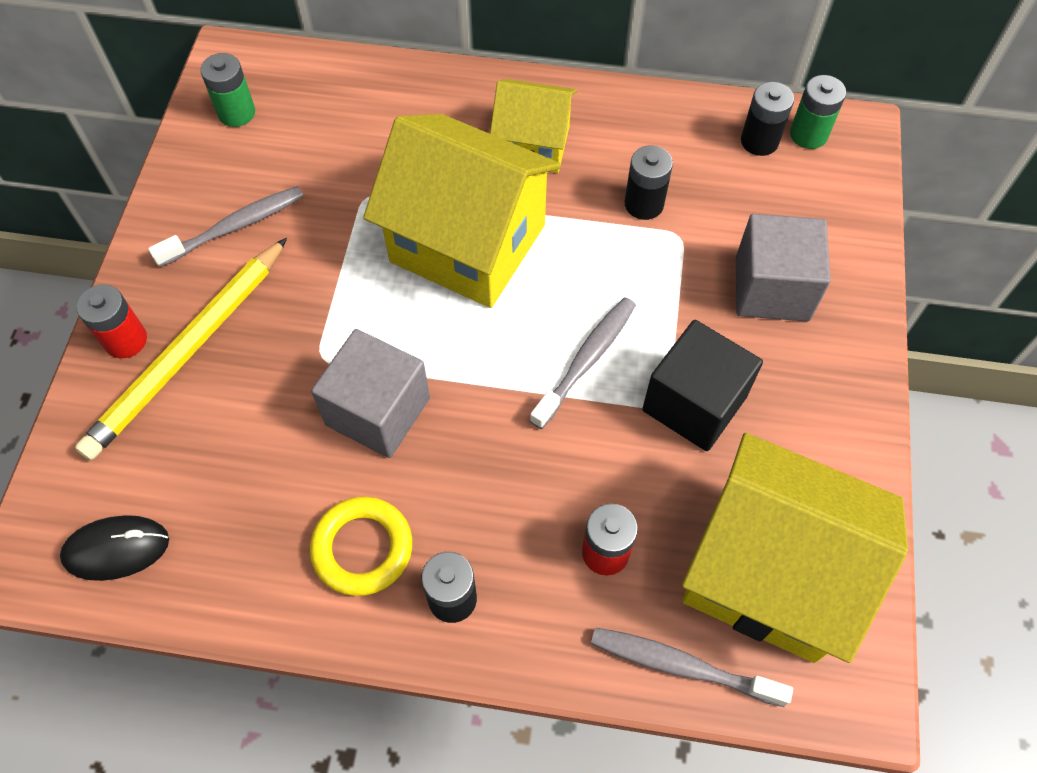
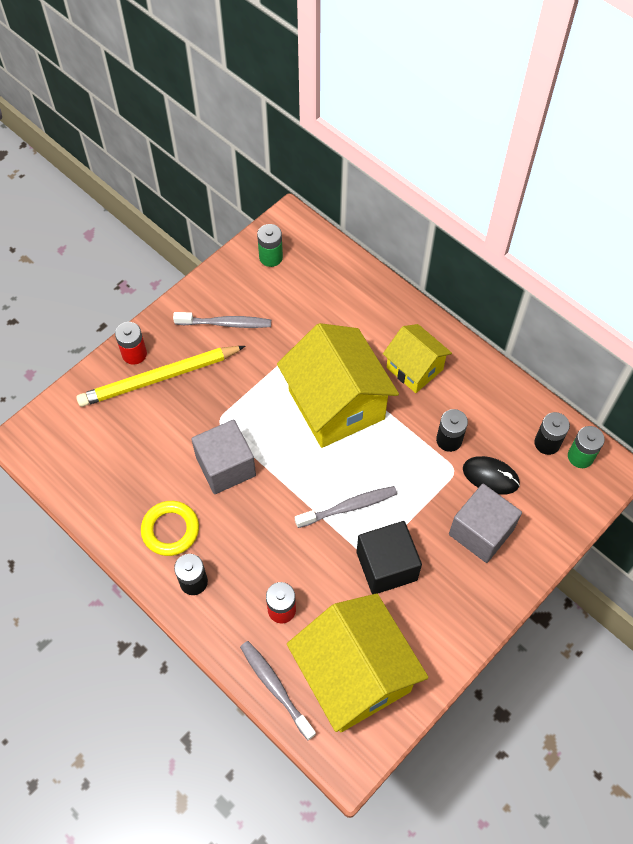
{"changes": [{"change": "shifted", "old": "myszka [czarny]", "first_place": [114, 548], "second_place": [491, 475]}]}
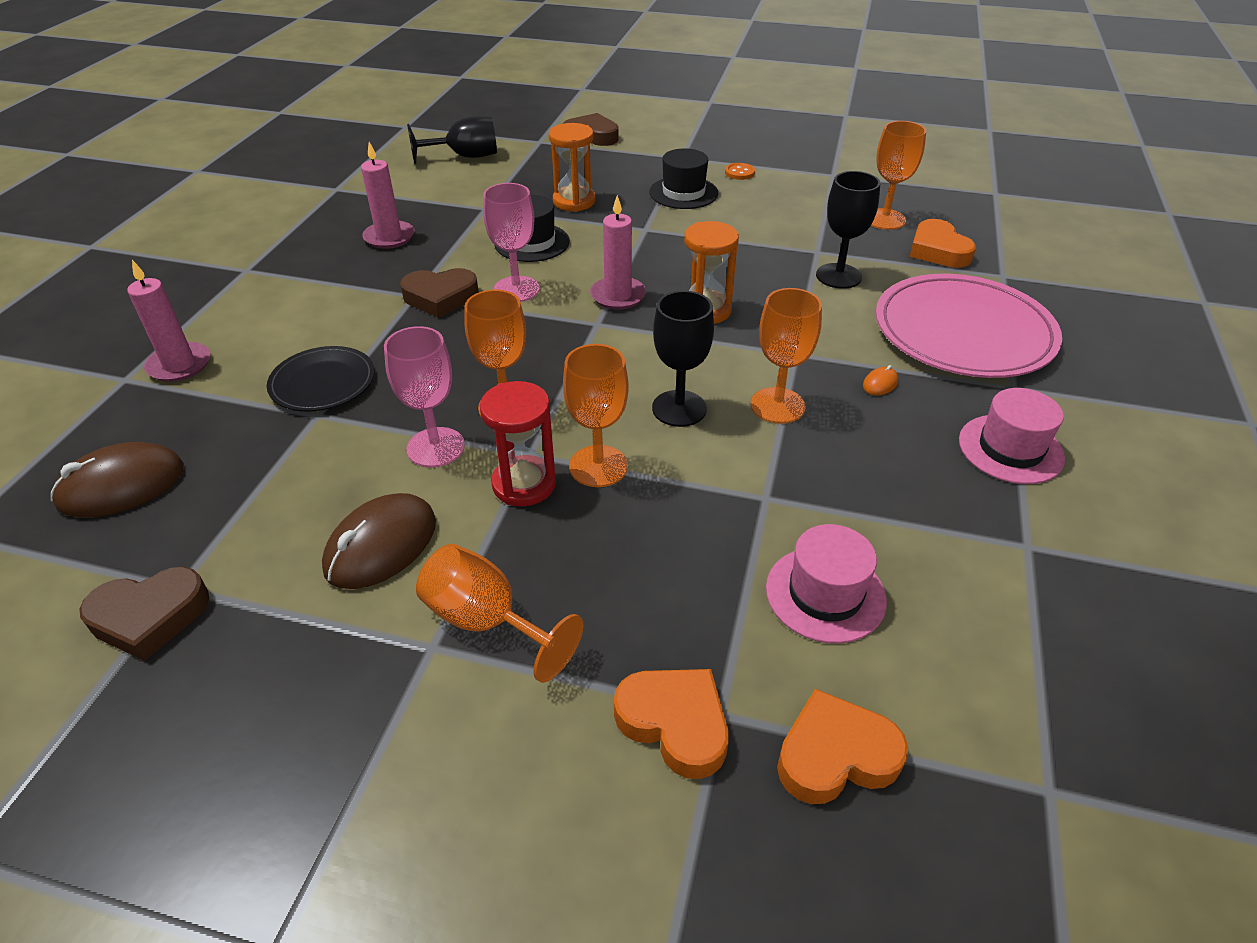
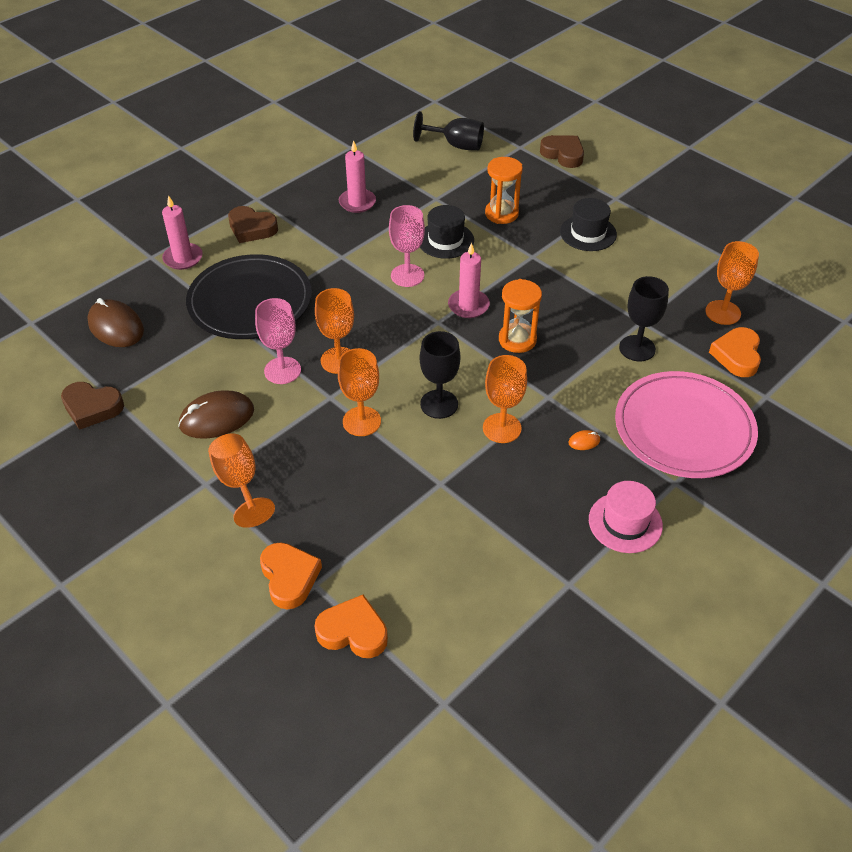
{"changes": [{"change": "gone", "old": "klepsydra [czerwony]", "first_place": [518, 443]}, {"change": "gone", "old": "guzik [pomarańczowy]", "first_place": [740, 171]}, {"change": "gone", "old": "kapelusz [różowy]", "first_place": [826, 583]}, {"change": "shifted", "old": "serce [brązowy]", "first_place": [439, 293], "second_place": [253, 224]}, {"change": "rotated", "old": "myszka [brązowy]", "first_place": [117, 480], "second_place": [115, 322], "degrees": 45}, {"change": "scaled", "old": "talerz [czarny]", "first_place": [321, 379], "second_place": [249, 296], "factor": 1.83}]}
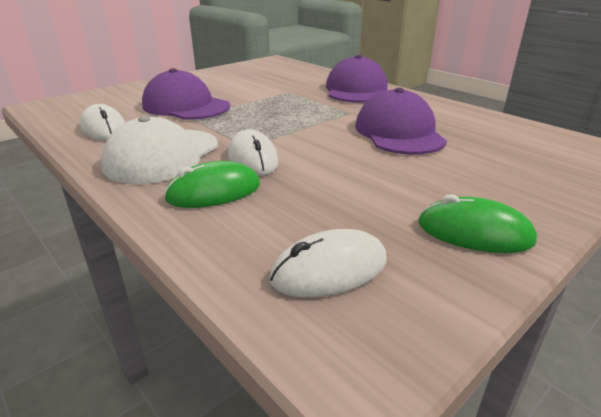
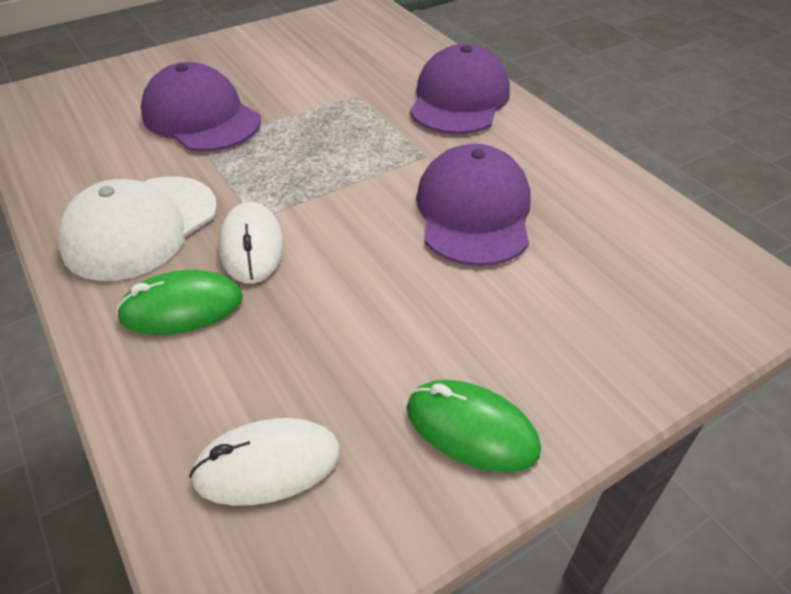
{"changes": [{"change": "gone", "old": "myszka [biały]", "first_place": [102, 122]}]}
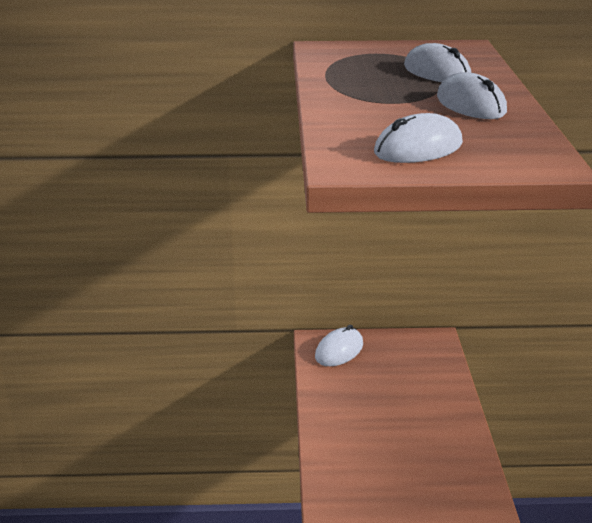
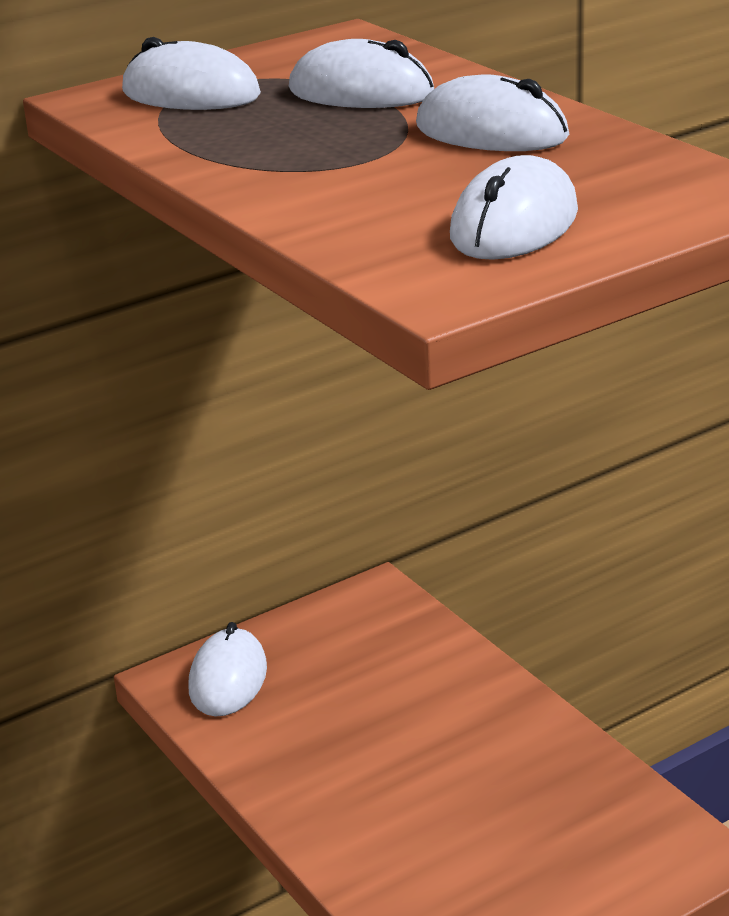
{"changes": [{"change": "new", "new": "myszka [biały]", "second_place": [191, 73]}]}
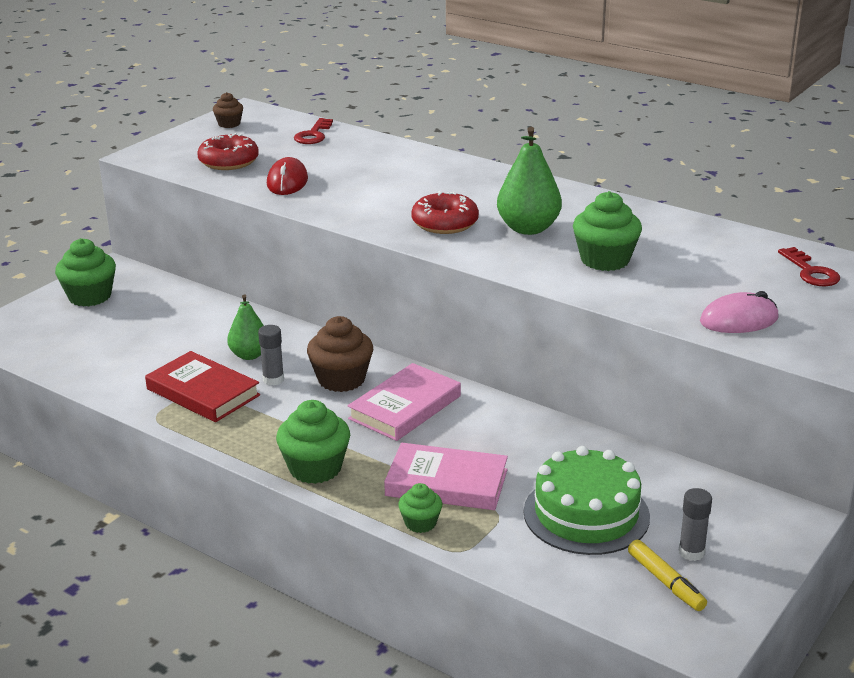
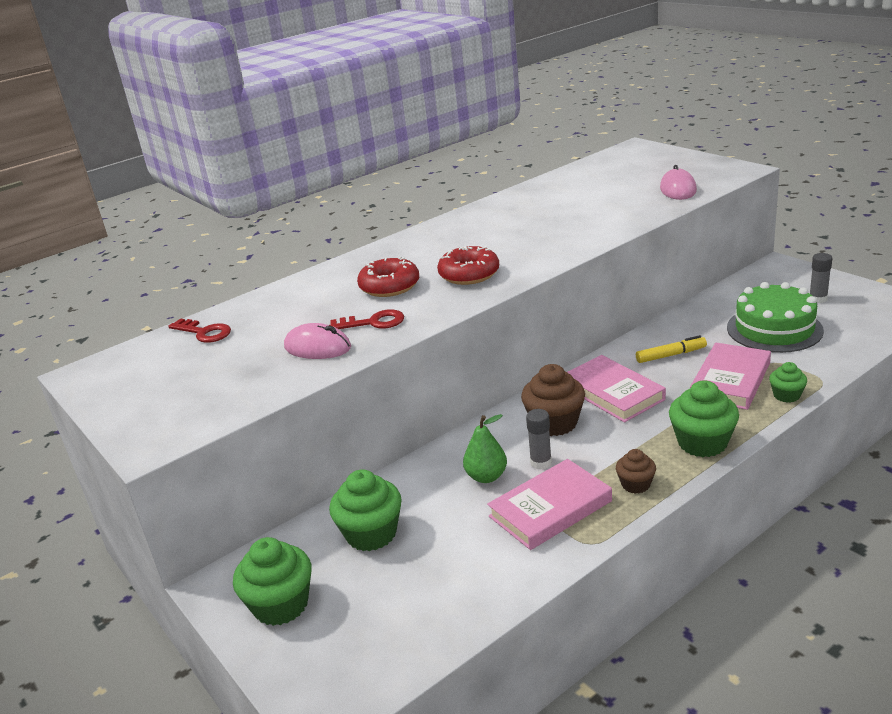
{"changes": [{"change": "gone", "old": "gruszka [zielony]", "first_place": [529, 181]}, {"change": "shifted", "old": "donut [czerwony]", "first_place": [228, 151], "second_place": [388, 276]}, {"change": "shifted", "old": "muffinka [brązowy]", "first_place": [228, 110], "second_place": [636, 471]}, {"change": "shifted", "old": "muffinka [zielony]", "first_place": [607, 231], "second_place": [365, 510]}, {"change": "shifted", "old": "flamaster [żółty]", "first_place": [667, 575], "second_place": [671, 349]}, {"change": "shifted", "old": "klucz [czerwony]", "first_place": [809, 266], "second_place": [367, 319]}, {"change": "repainted", "old": "książka [czerwony]", "new": "książka [różowy]", "first_place": [202, 386], "second_place": [549, 504]}, {"change": "repainted", "old": "myszka [czerwony]", "new": "myszka [różowy]", "first_place": [287, 176], "second_place": [317, 341]}]}
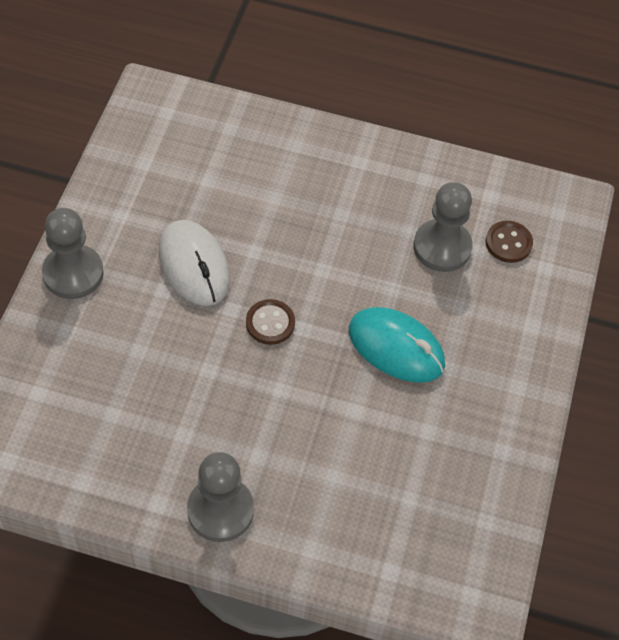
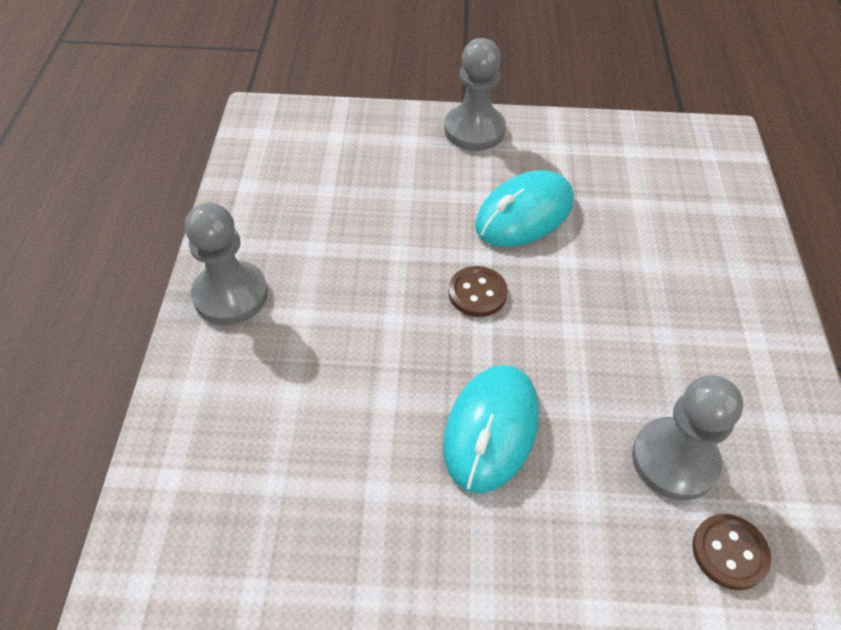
{"changes": [{"change": "repainted", "old": "myszka [biały]", "new": "myszka [turkusowy]", "first_place": [194, 263], "second_place": [524, 208]}]}
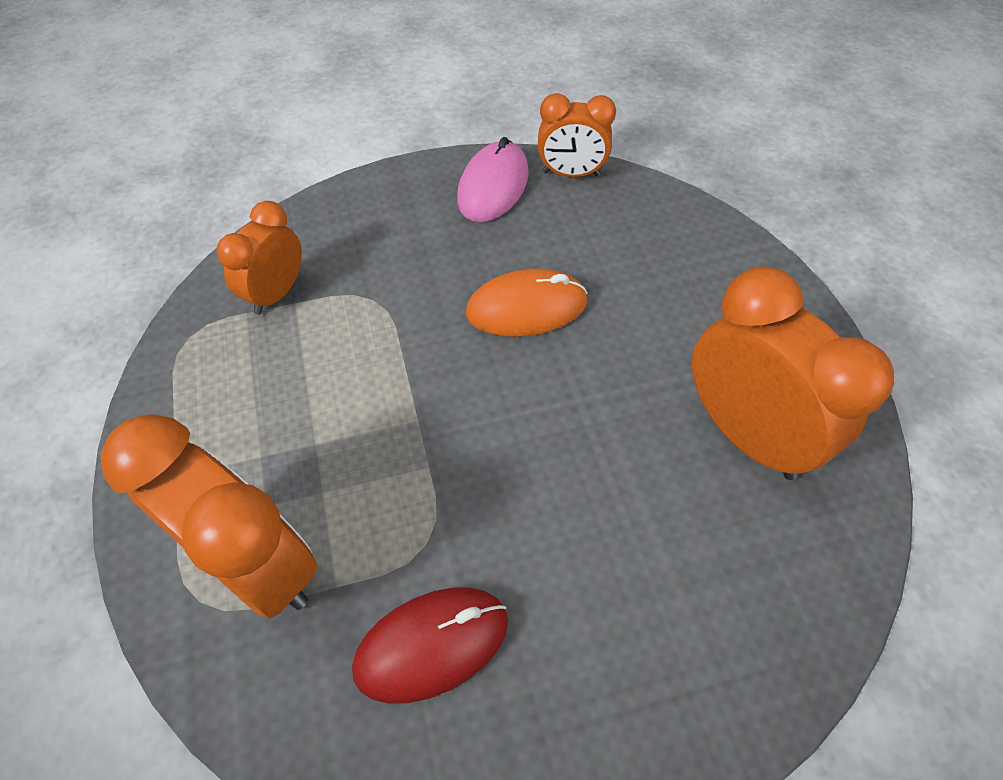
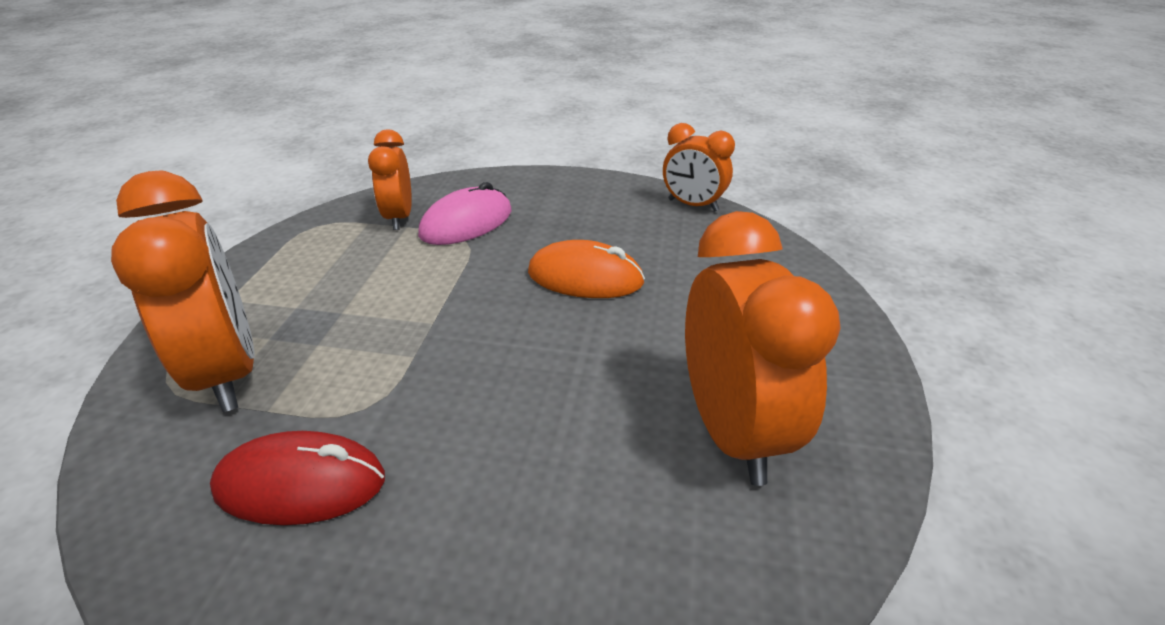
{"changes": [{"change": "shifted", "old": "myszka [różowy]", "first_place": [493, 179], "second_place": [465, 213]}, {"change": "rotated", "old": "budzik [pomarańczowy]", "first_place": [259, 258], "second_place": [390, 179], "degrees": -60}]}
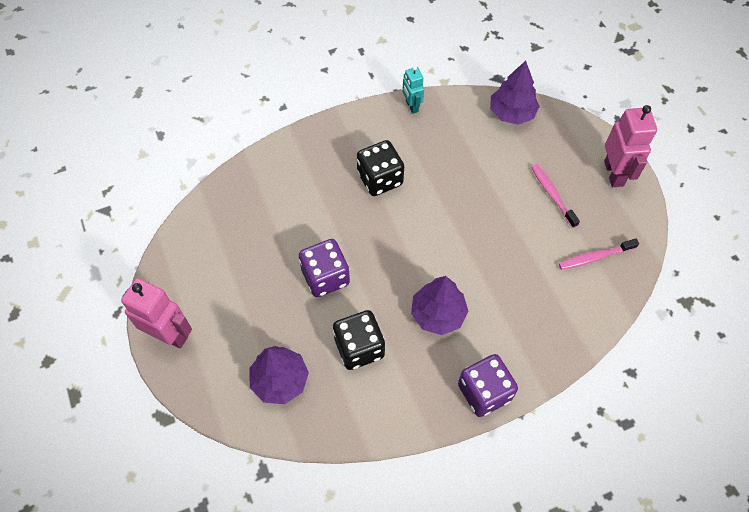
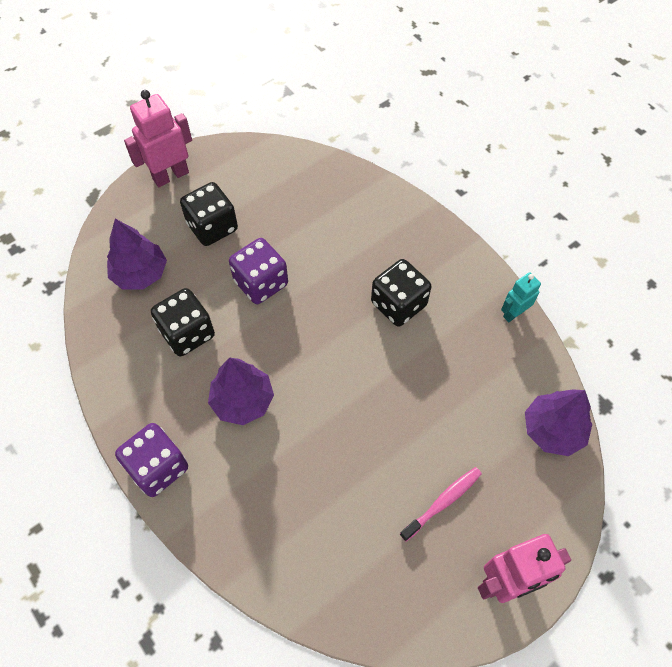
{"changes": [{"change": "gone", "old": "szczoteczka do zębów [różowy]", "first_place": [599, 254]}, {"change": "new", "new": "kostka do gry [czarny]", "second_place": [209, 214]}, {"change": "rotated", "old": "robot [różowy]", "first_place": [156, 313], "second_place": [158, 138], "degrees": -135}]}
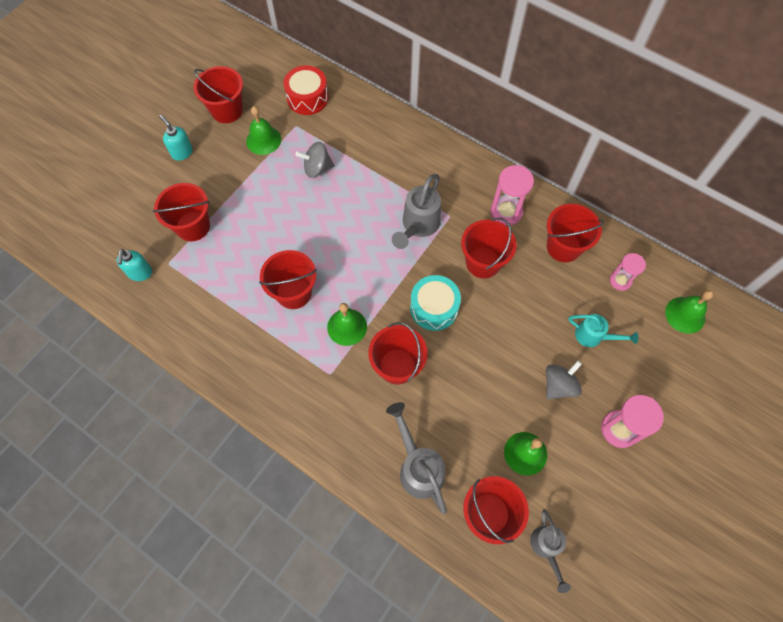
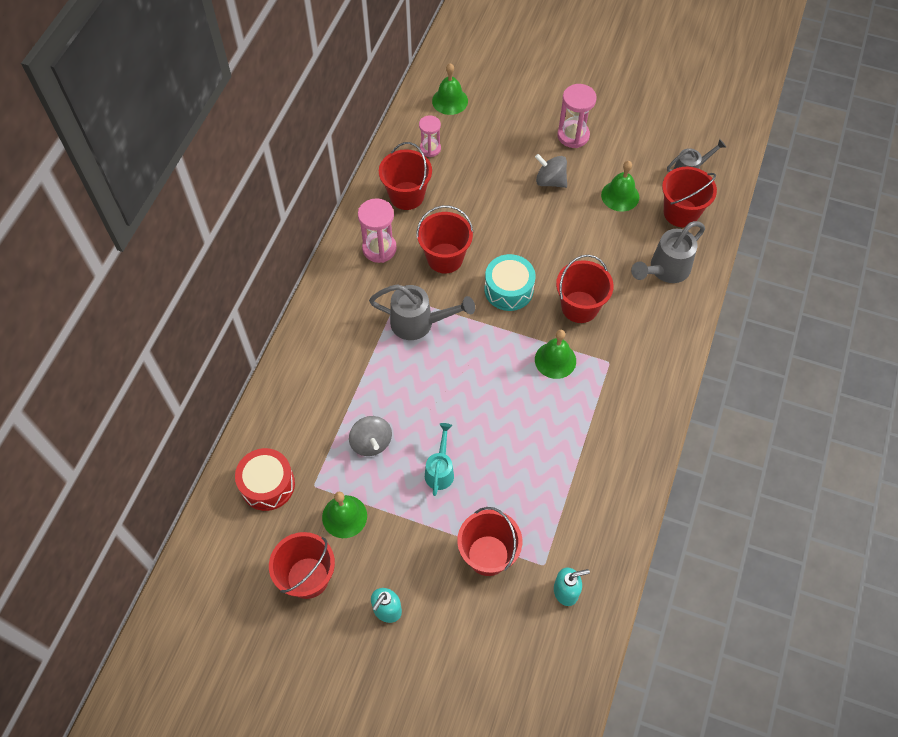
{"changes": [{"change": "gone", "old": "wiadro [czerwony]", "first_place": [288, 279]}, {"change": "shifted", "old": "konewka [turkusowy]", "first_place": [603, 330], "second_place": [439, 459]}]}
